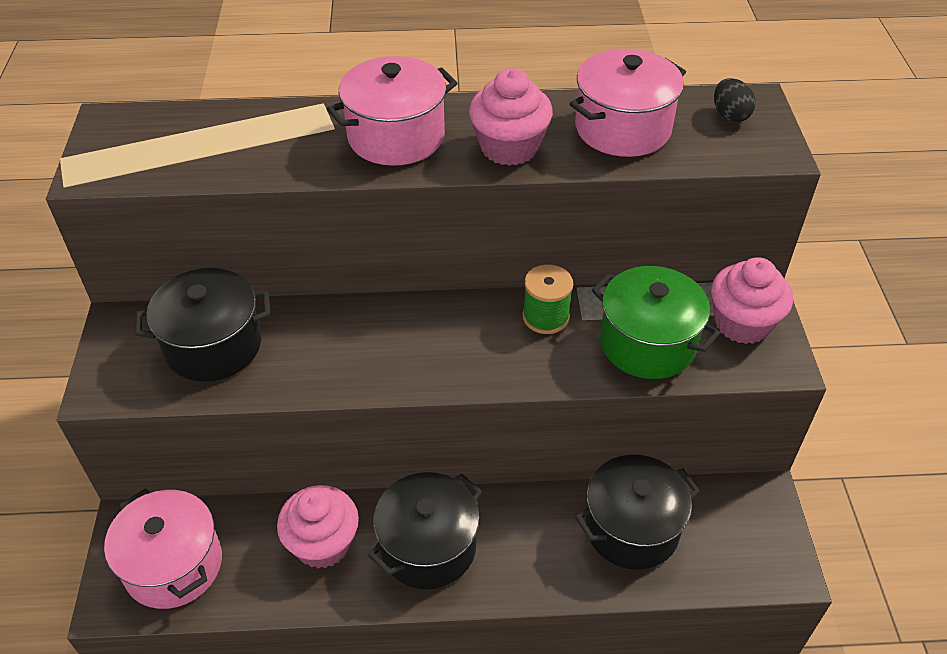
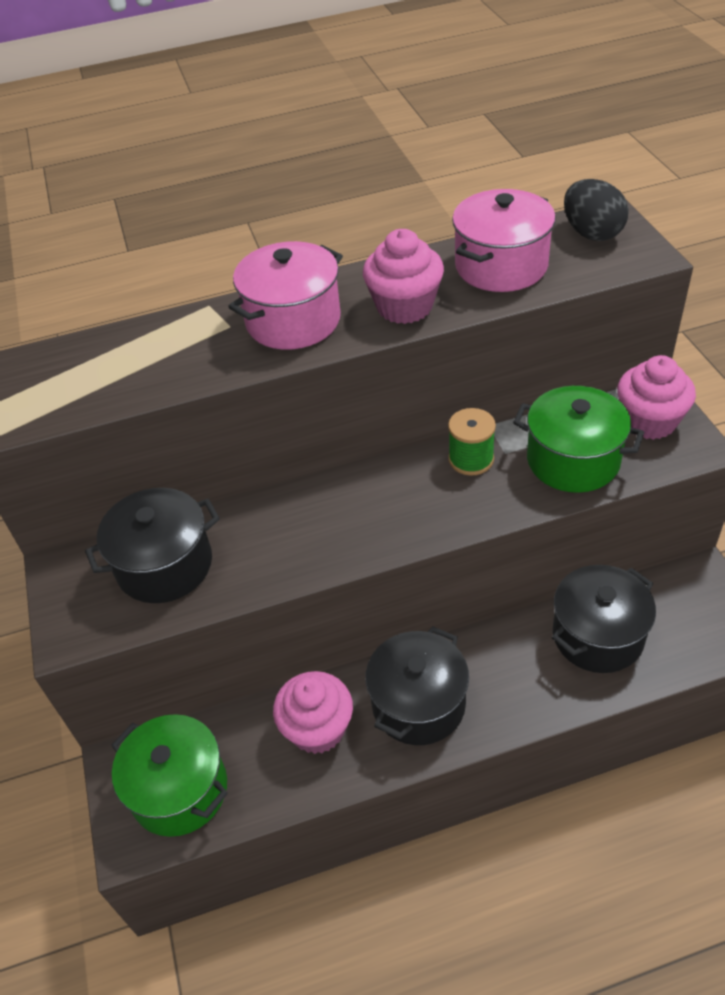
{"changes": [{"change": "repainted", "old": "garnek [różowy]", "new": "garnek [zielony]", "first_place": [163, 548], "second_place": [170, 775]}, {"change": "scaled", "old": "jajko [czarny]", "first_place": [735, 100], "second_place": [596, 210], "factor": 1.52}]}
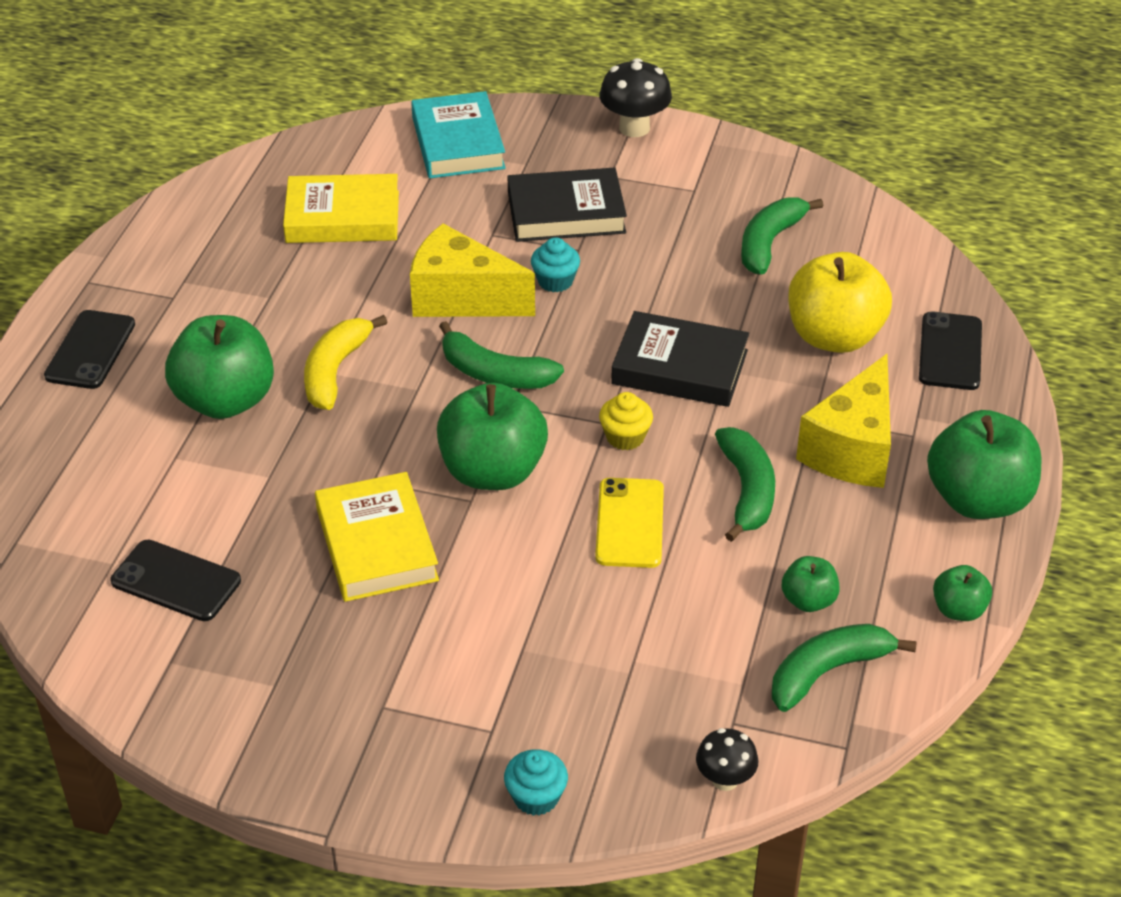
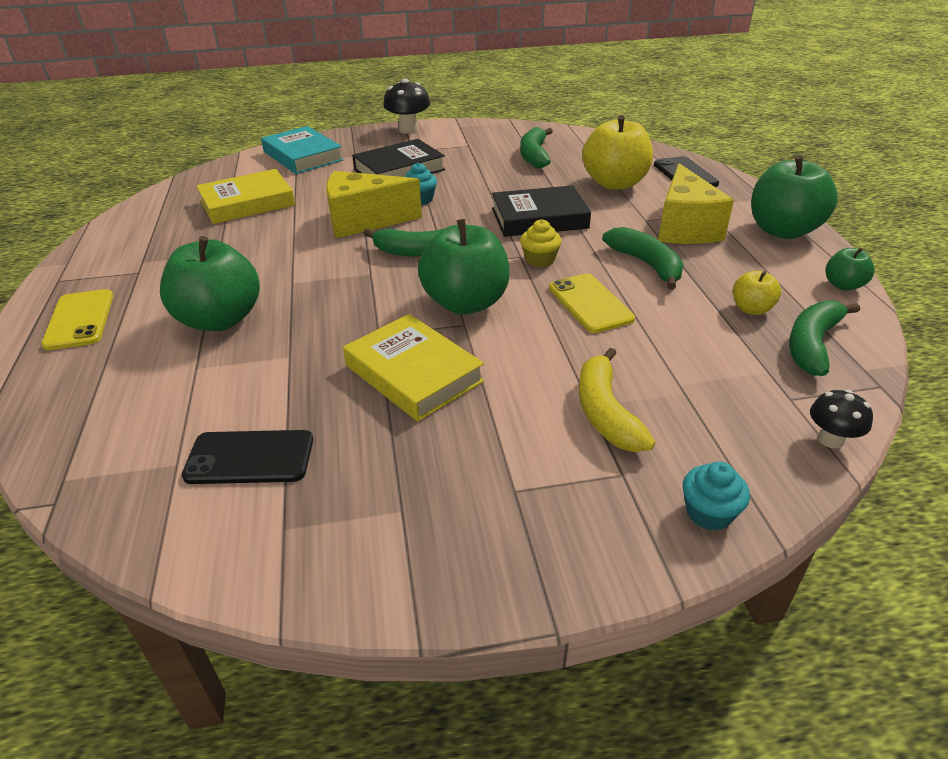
{"changes": [{"change": "shifted", "old": "banan [żółty]", "first_place": [346, 362], "second_place": [617, 400]}, {"change": "repainted", "old": "telefon [czarny]", "new": "telefon [żółty]", "first_place": [89, 349], "second_place": [77, 319]}, {"change": "repainted", "old": "jabłko [zielony]", "new": "jabłko [żółty]", "first_place": [811, 584], "second_place": [757, 293]}]}
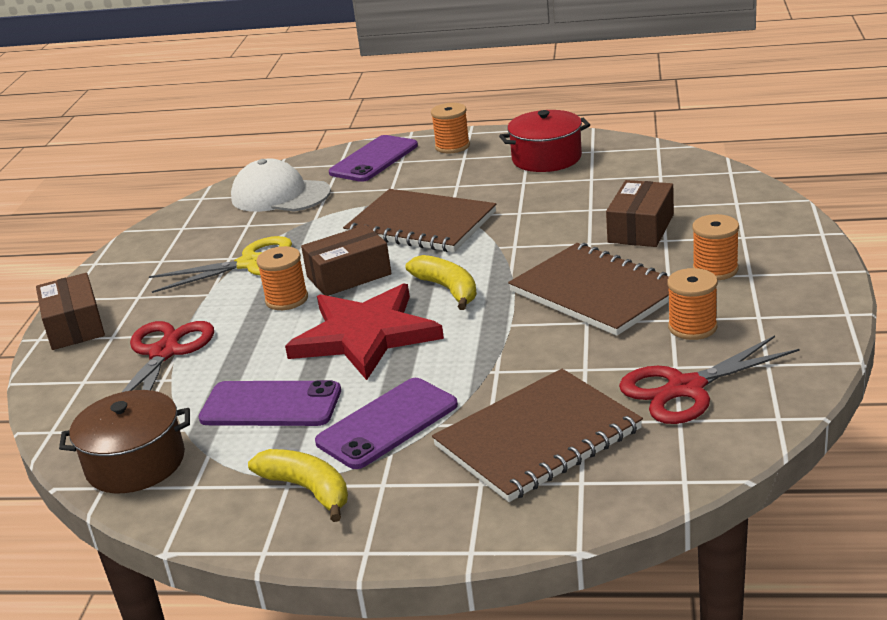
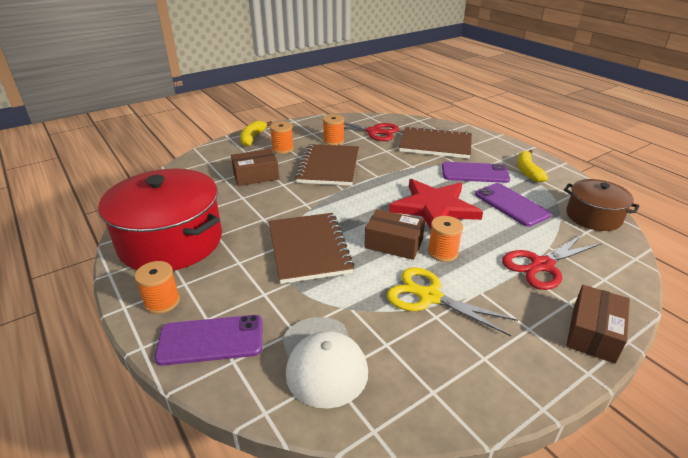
{"changes": [{"change": "shifted", "old": "banan [żółty]", "first_place": [441, 282], "second_place": [256, 134]}, {"change": "scaled", "old": "garnek [czerwony]", "first_place": [544, 141], "second_place": [160, 220], "factor": 1.8}]}
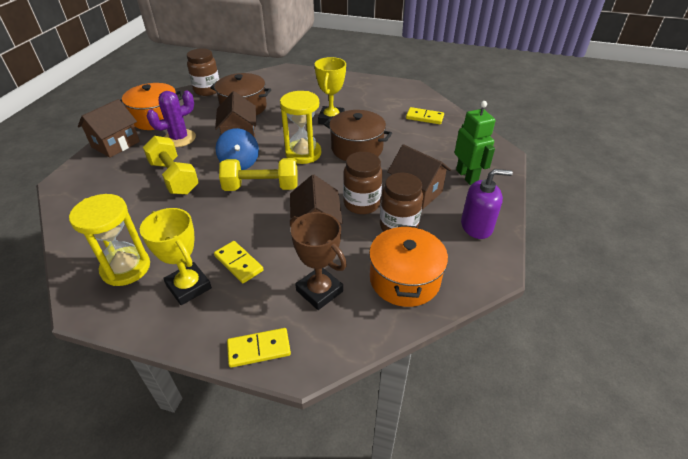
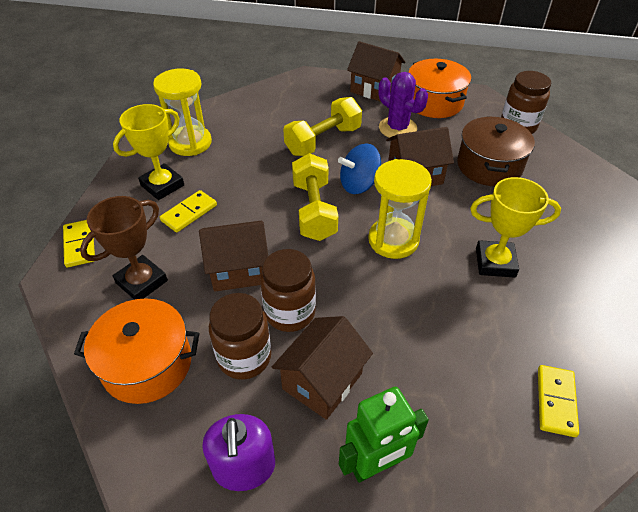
{"changes": [{"change": "gone", "old": "garnek [brązowy]", "first_place": [358, 135]}]}
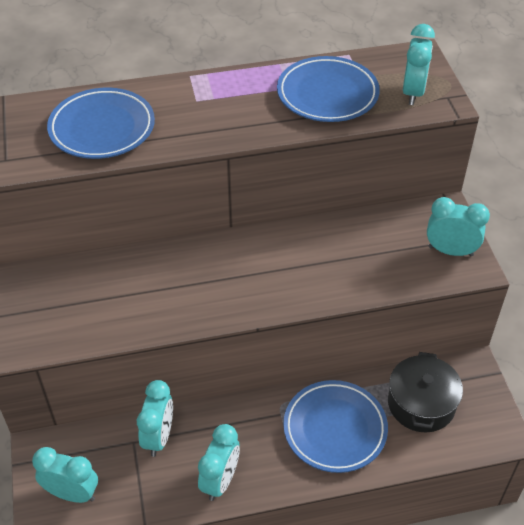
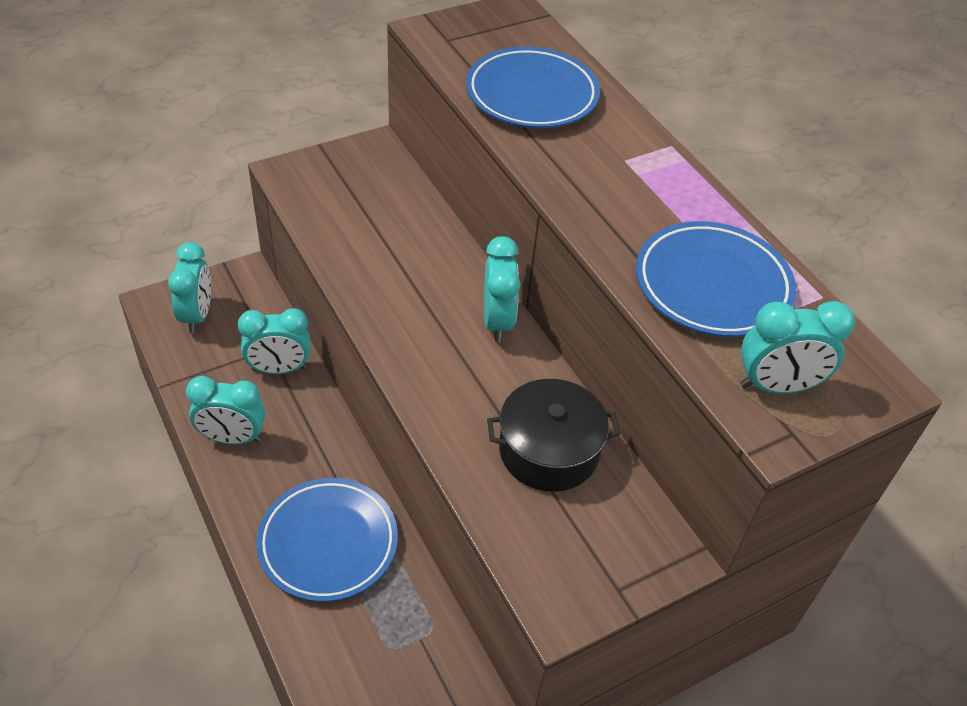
{"changes": [{"change": "shifted", "old": "garnek [czarny]", "first_place": [425, 392], "second_place": [553, 435]}, {"change": "shifted", "old": "budzik [turkusowy]", "first_place": [458, 226], "second_place": [502, 289]}]}
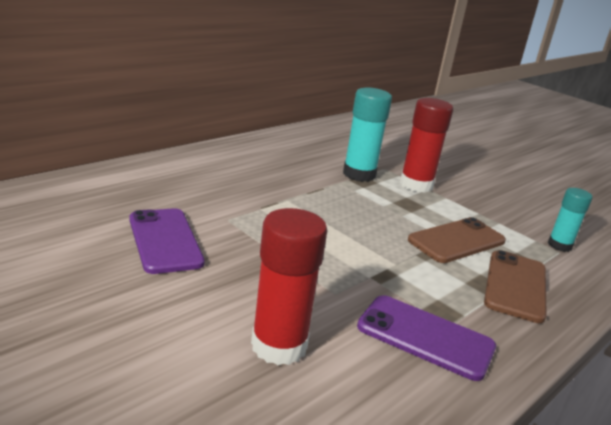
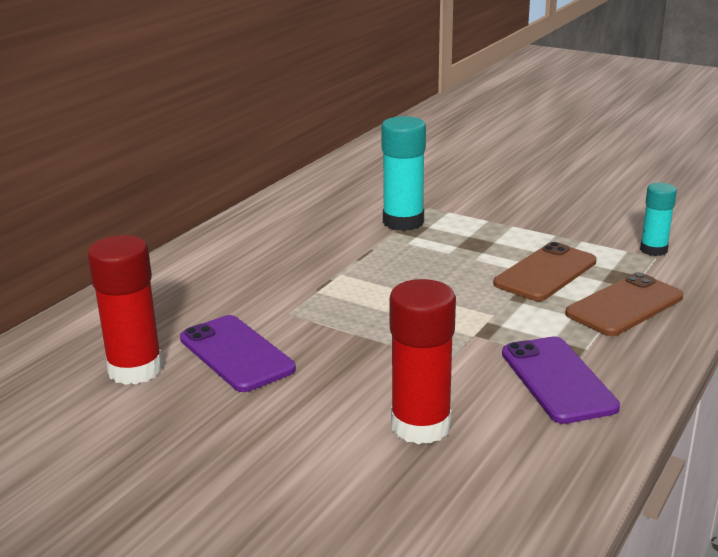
{"changes": [{"change": "shifted", "old": "klej w sztyfcie [czerwony]", "first_place": [426, 145], "second_place": [125, 310]}, {"change": "rotated", "old": "telefon [fioletowy]", "first_place": [426, 338], "second_place": [561, 380], "degrees": 60}, {"change": "rotated", "old": "telefon [brązowy]", "first_place": [515, 286], "second_place": [624, 304], "degrees": 45}]}
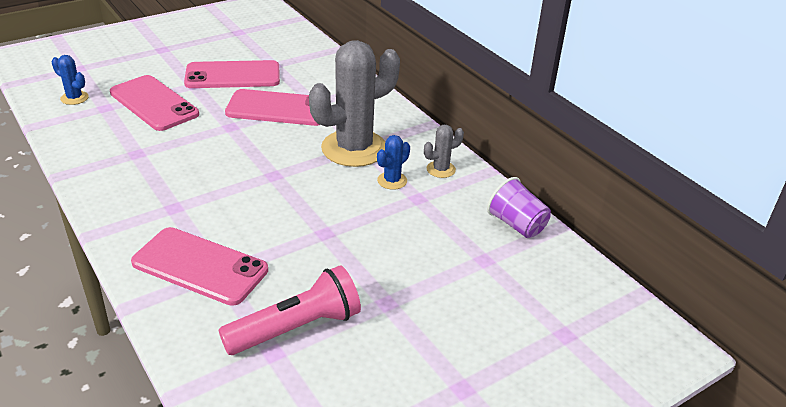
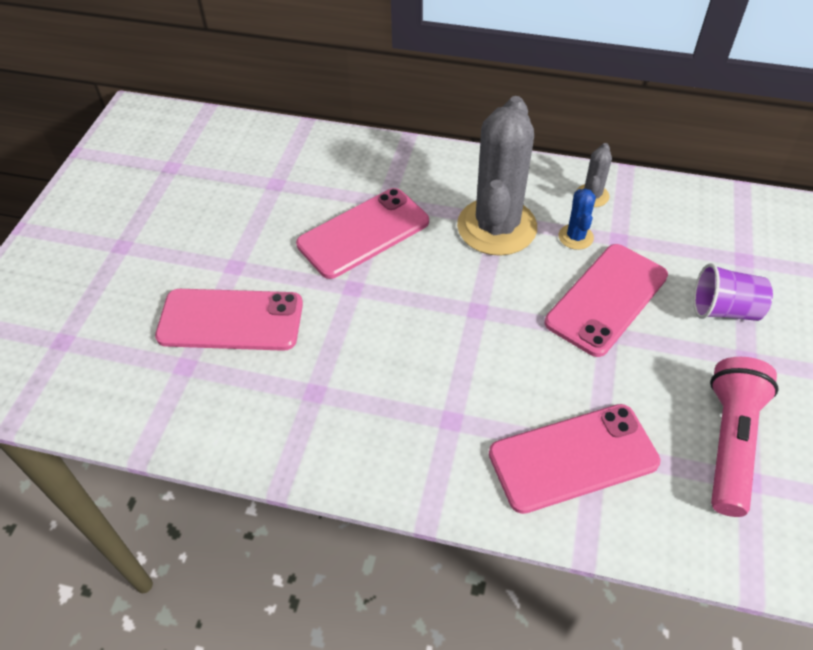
{"changes": [{"change": "gone", "old": "kaktus [niebieski]", "first_place": [70, 80]}, {"change": "shifted", "old": "telefon [różowy]", "first_place": [232, 74], "second_place": [606, 300]}, {"change": "shifted", "old": "szklanka [fioletowy]", "first_place": [519, 207], "second_place": [733, 292]}]}
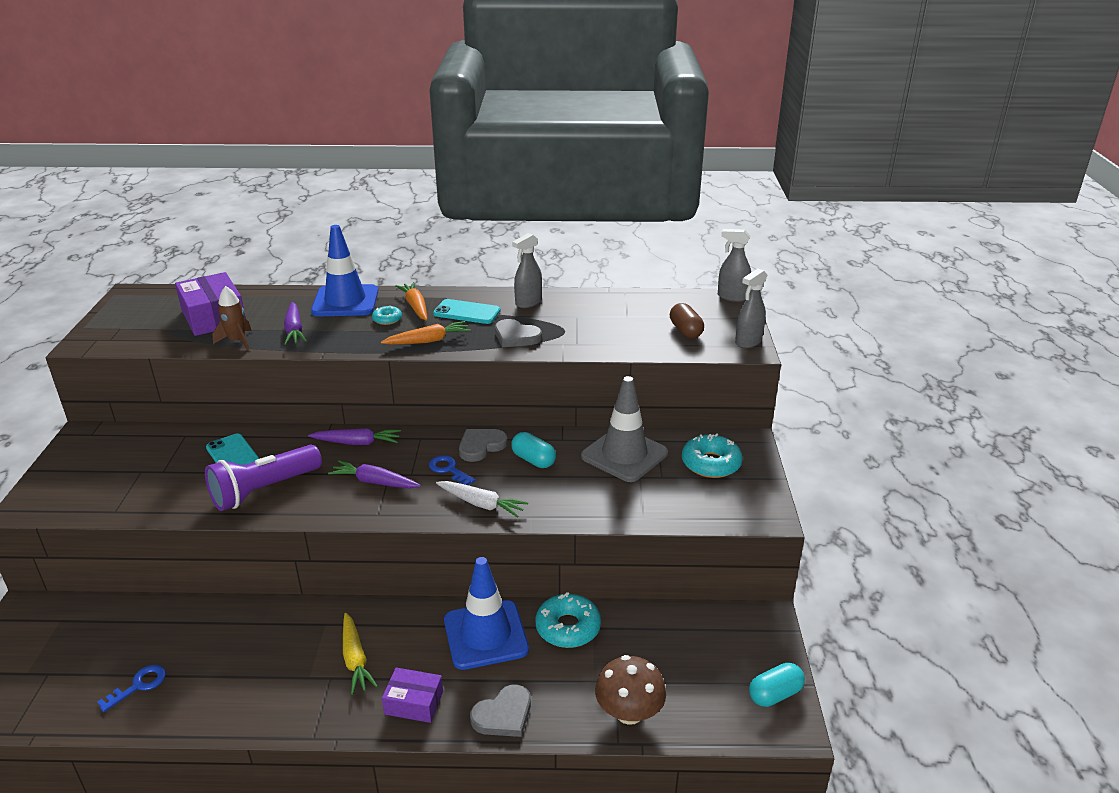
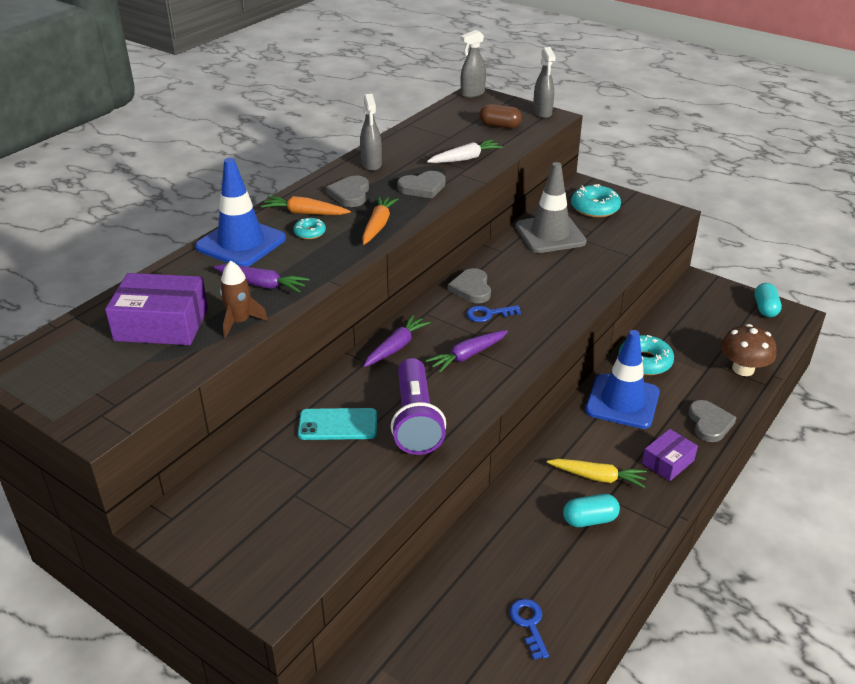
{"changes": [{"change": "shifted", "old": "marchewka [biały]", "first_place": [482, 499], "second_place": [465, 151]}, {"change": "shifted", "old": "kapsułka [turkusowy]", "first_place": [533, 450], "second_place": [591, 510]}, {"change": "swapped", "old": "telefon [turkusowy]", "new": "serce [szary]", "first_place": [467, 311], "second_place": [347, 191]}]}
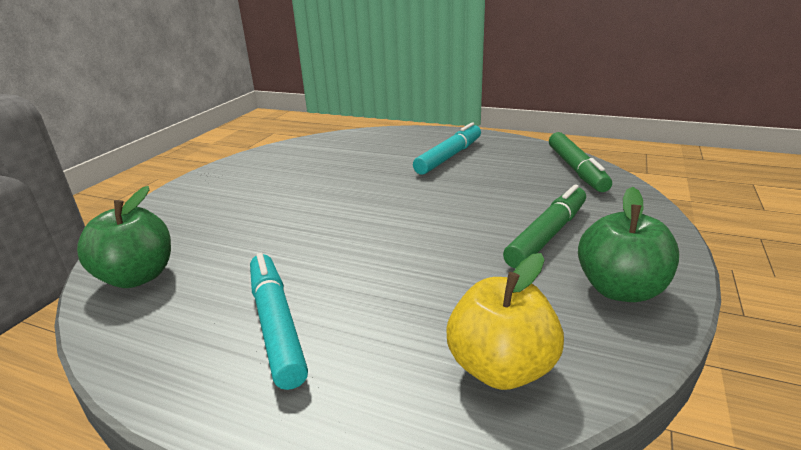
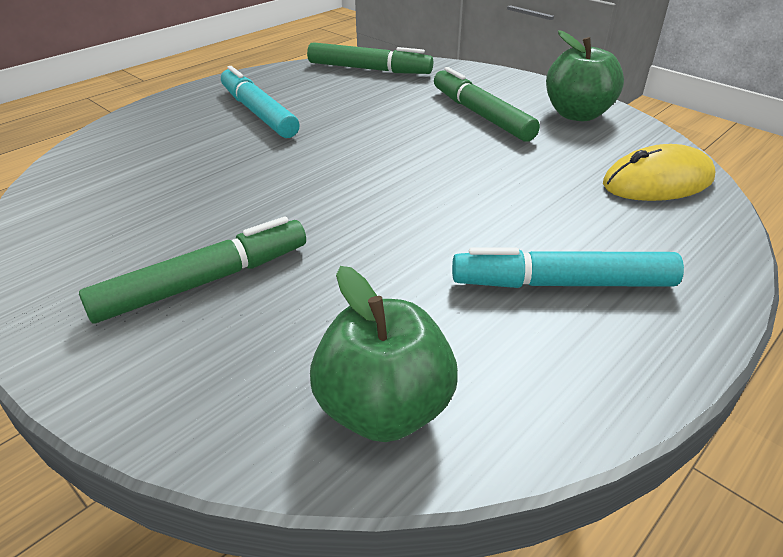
{"changes": [{"change": "new", "new": "flamaster [zielony]", "second_place": [192, 270]}, {"change": "swapped", "old": "jabłko [żółty]", "new": "myszka [żółty]", "first_place": [505, 321], "second_place": [659, 172]}]}
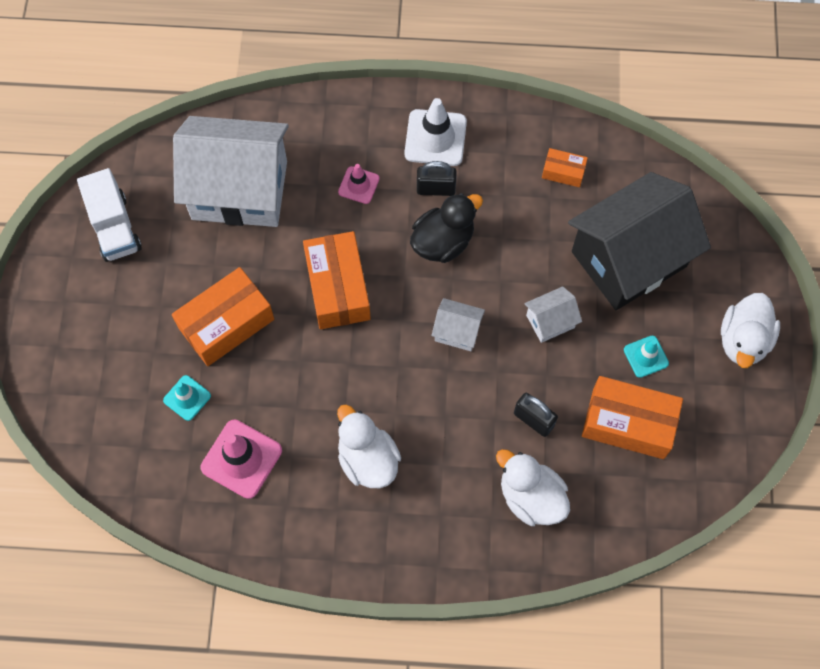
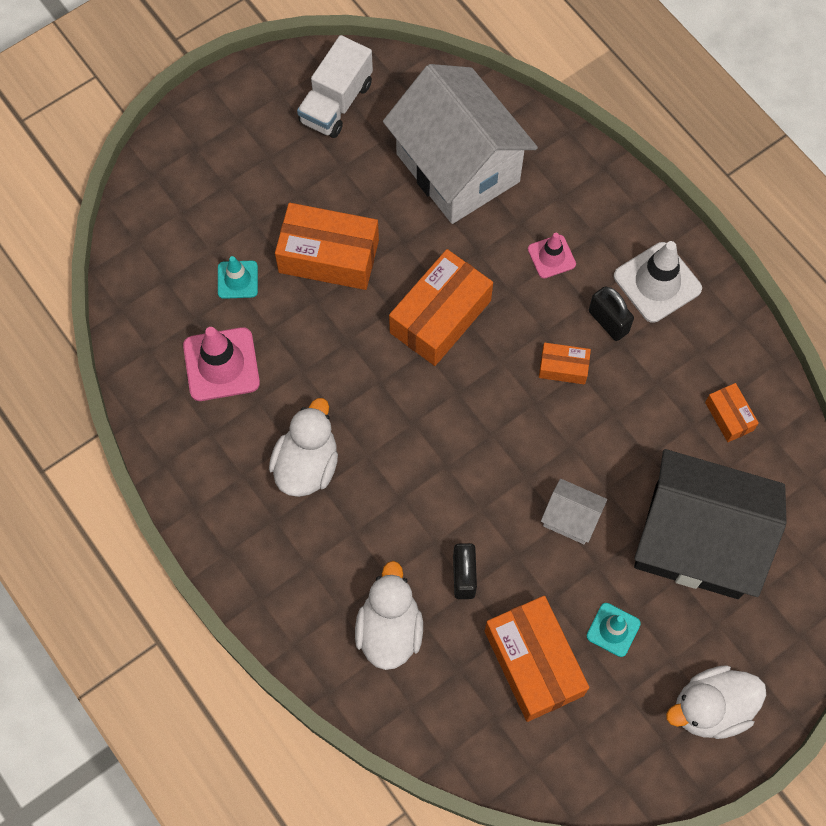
{"changes": [{"change": "gone", "old": "domek [biały]", "first_place": [458, 324]}, {"change": "swapped", "old": "kaczka [czarny]", "new": "pudełko [pomarańczowy]", "first_place": [446, 228], "second_place": [565, 363]}]}
